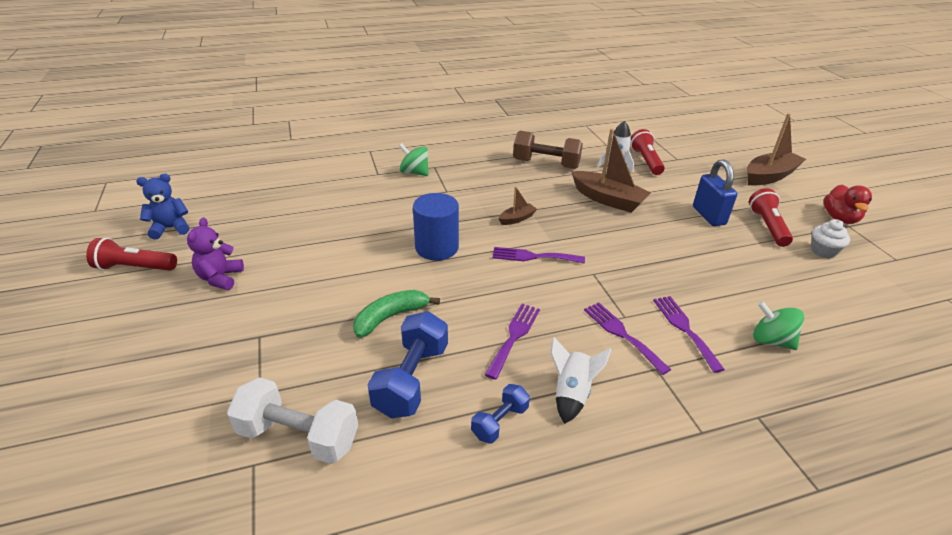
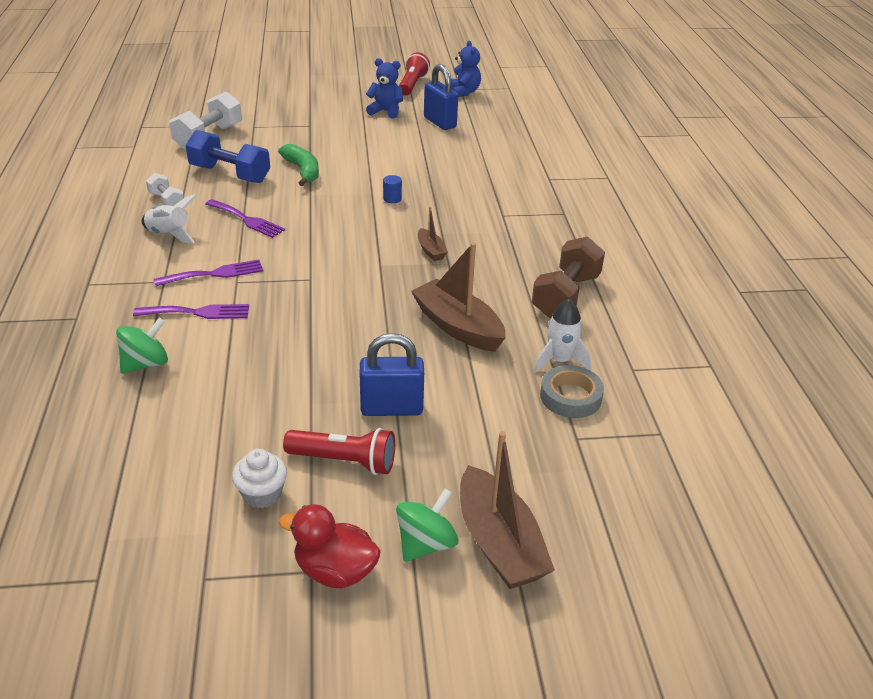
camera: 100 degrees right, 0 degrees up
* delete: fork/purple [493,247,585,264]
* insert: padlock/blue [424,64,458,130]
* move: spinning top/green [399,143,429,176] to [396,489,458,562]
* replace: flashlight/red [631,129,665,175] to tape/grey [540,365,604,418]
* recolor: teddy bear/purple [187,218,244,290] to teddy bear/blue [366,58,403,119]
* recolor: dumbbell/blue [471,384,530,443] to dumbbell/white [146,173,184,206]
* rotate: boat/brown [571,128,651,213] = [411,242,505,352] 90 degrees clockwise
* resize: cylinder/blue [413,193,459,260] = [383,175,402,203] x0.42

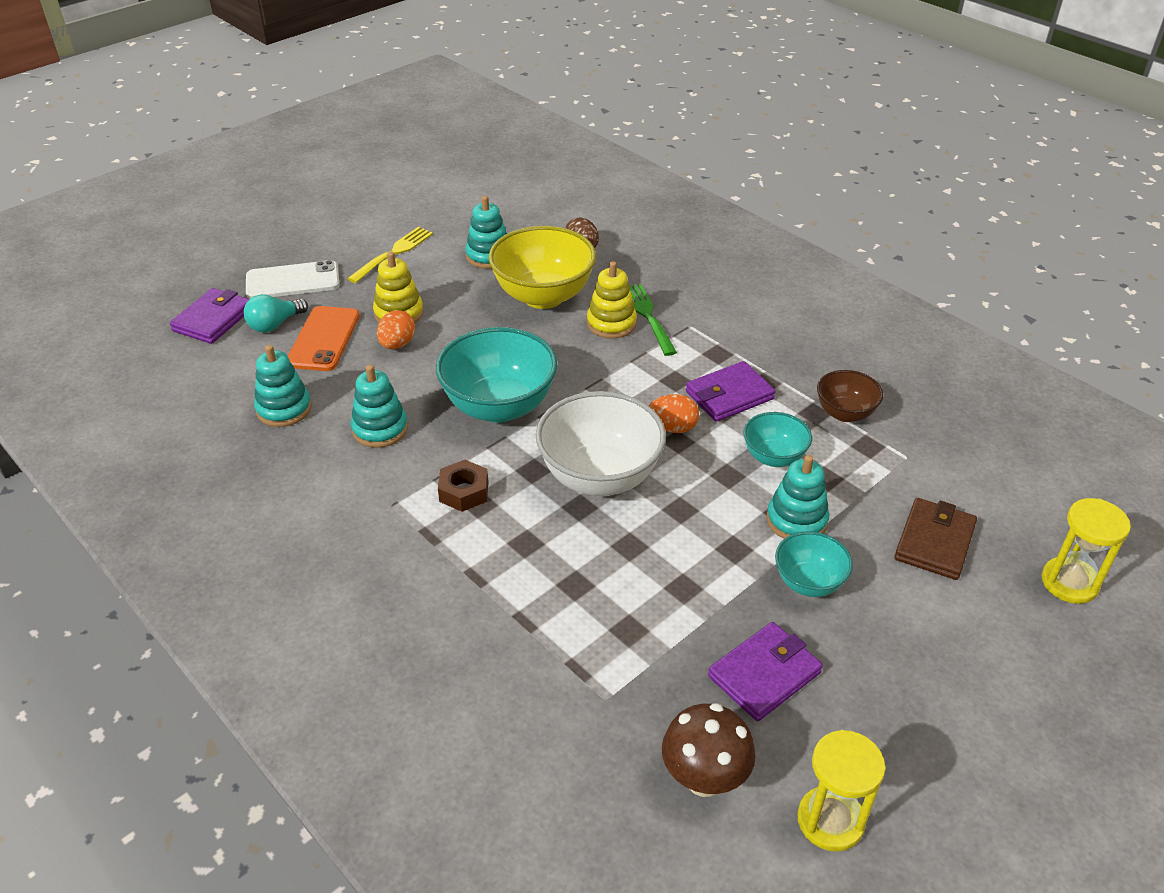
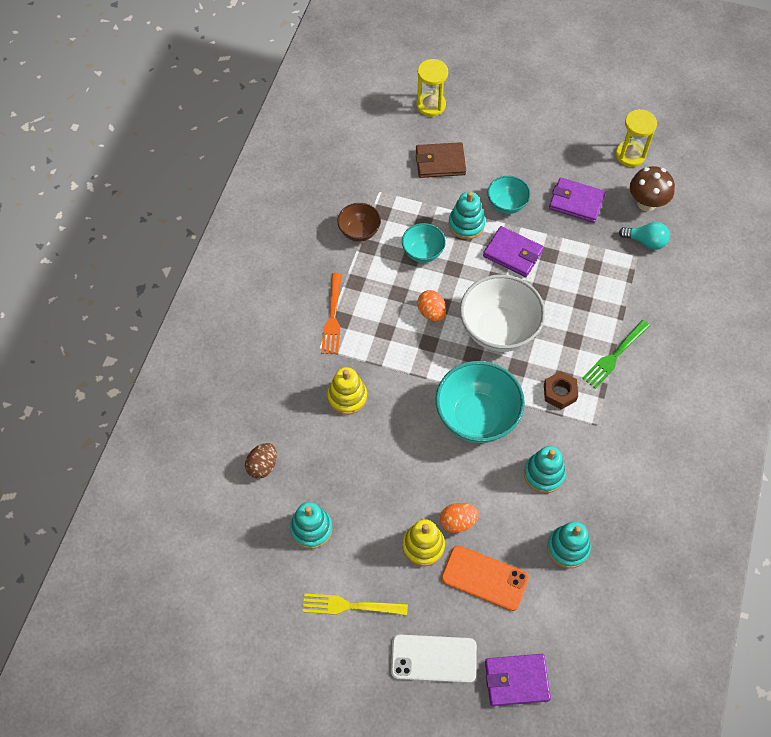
camera: 120 degrees left, 20 degrees up
* delete: bowl/yellow [488,226,596,309]
* insert: fork/orange [321,273,342,354]
* move: light bulb/turquoise [244,294,308,333] to [619,222,670,250]
* move: fork/green [630,284,677,356] to [582,320,650,389]
* move: wallet/purple [686,361,776,422] to [483,226,544,277]
* rotate: phone/white [246,260,340,299] = [391,634,477,683] 45 degrees counterclockwise
* rotate: phone/orange [288,306,360,371] = [441,545,529,611] 45 degrees clockwise

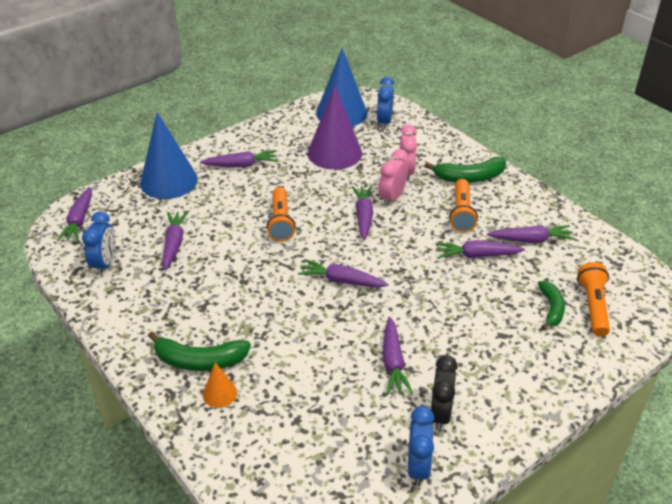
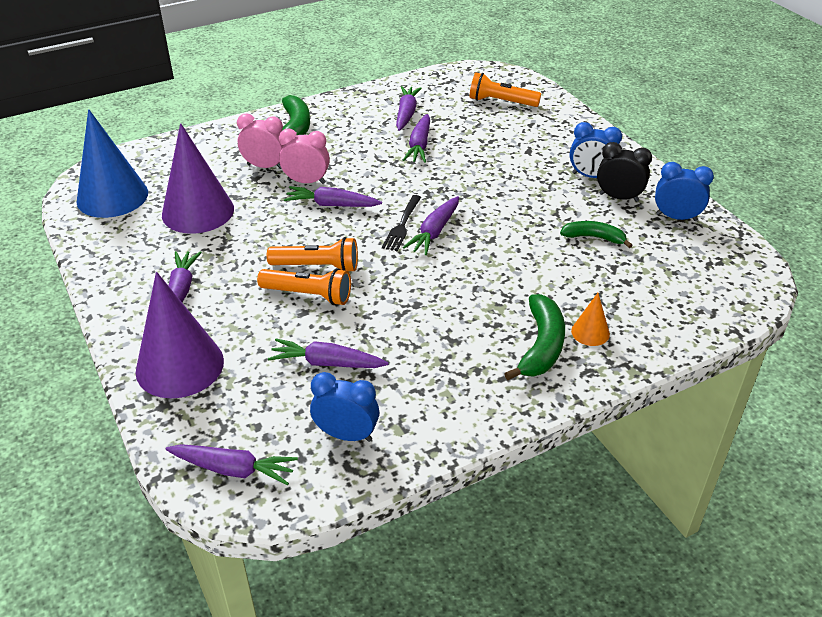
camera: 80 degrees left, 0 degrees up
* delete: carrot/purple [382,317,413,395]
* insert: fork/black [382,195,421,252]
* move: clock/blue [377,77,395,129] to [570,122,622,178]
* move: flashlight/orange [449,179,478,232] to [257,268,351,305]
* move: banana/green [538,281,565,330] to [560,221,633,248]
* recolor: cone/blue [140,112,198,199] to cone/purple [136,272,224,398]
* rotate: clock/pink [378,149,408,206] = [279,128,330,184] 150 degrees clockwise

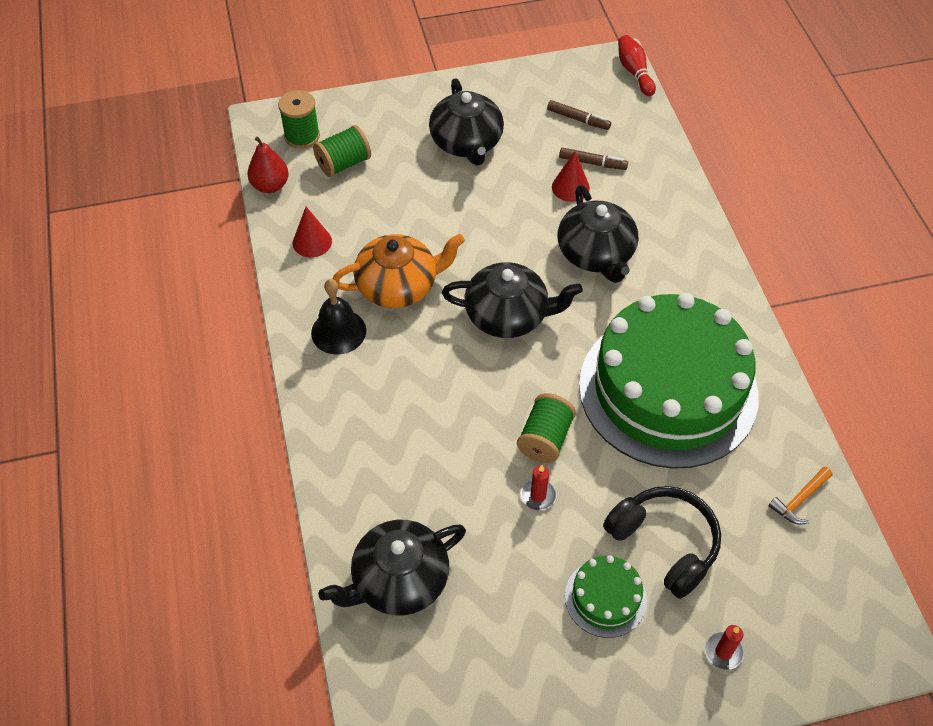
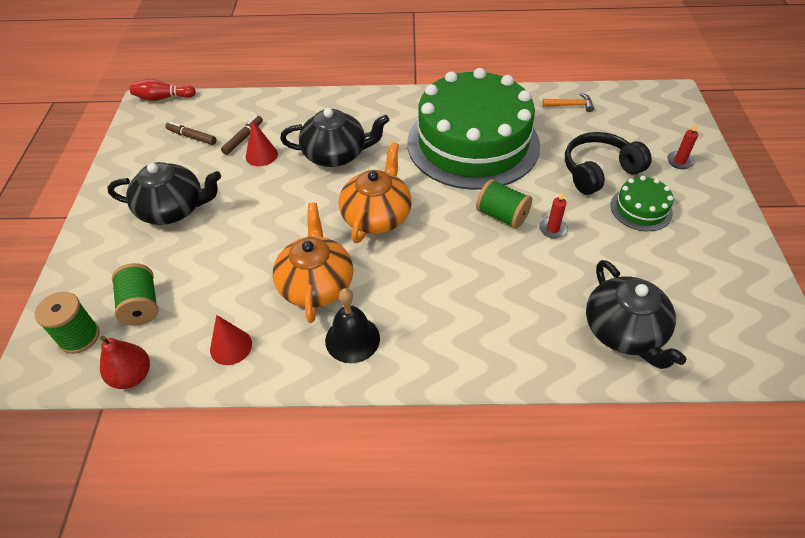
camera: 75 degrees left, 5 degrees down
* recolor: teapot/black [442,262,583,338] to teapot/orange [339,142,412,243]
* rotate: marker/brown [547,100,611,130] = [166,122,216,145] 105 degrees counterclockwise
* rotate: hammer/orange [768,467,832,525] = [542,93,594,112] 60 degrees counterclockwise

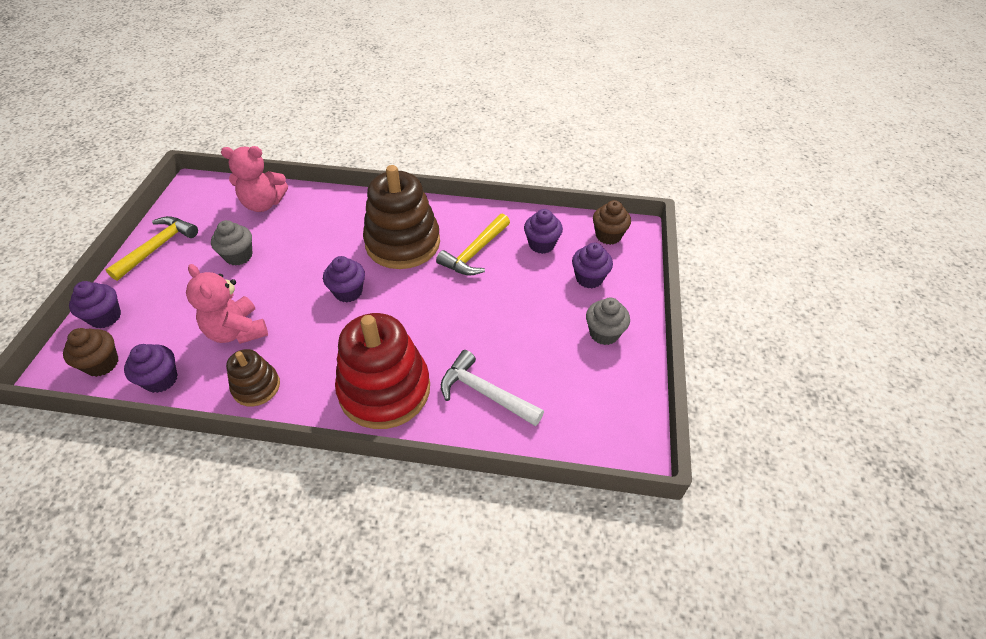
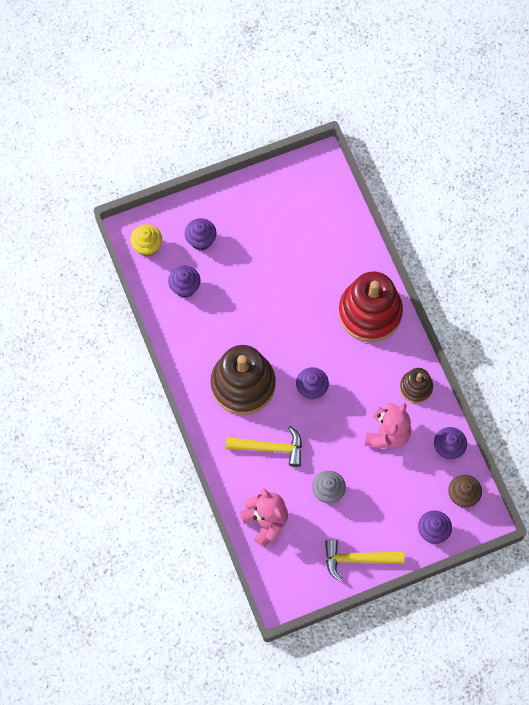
camera: 120 degrees left, 20 degrees up
* delete: hammer/white [441,350,544,426]
* delete: cupcake/grey [586,298,630,345]
* move: hammer/yellow [436,213,510,276] to [225,426,302,467]
* recolor: cupcake/brown [593,200,631,245] to cupcake/yellow [130,224,162,257]

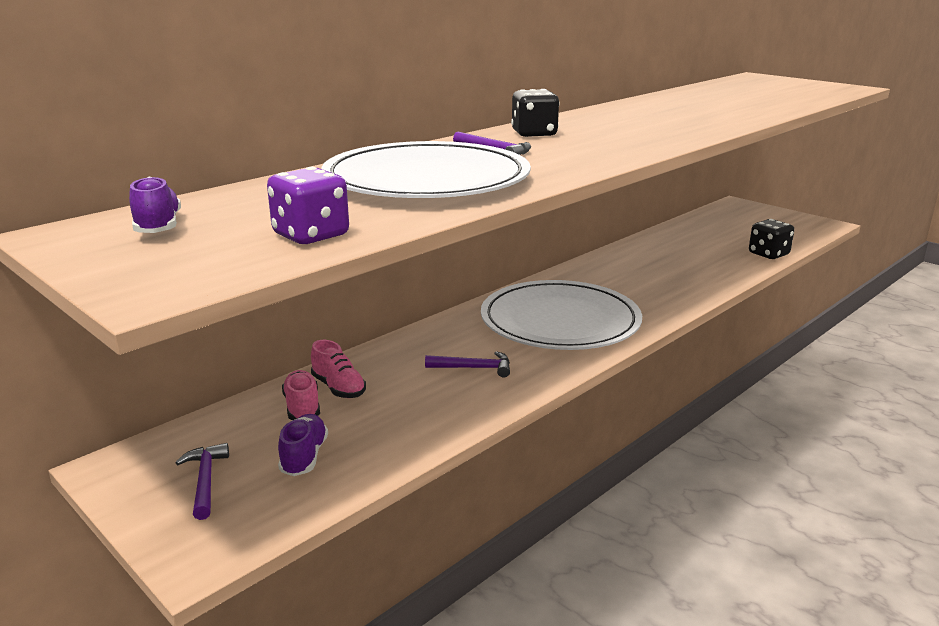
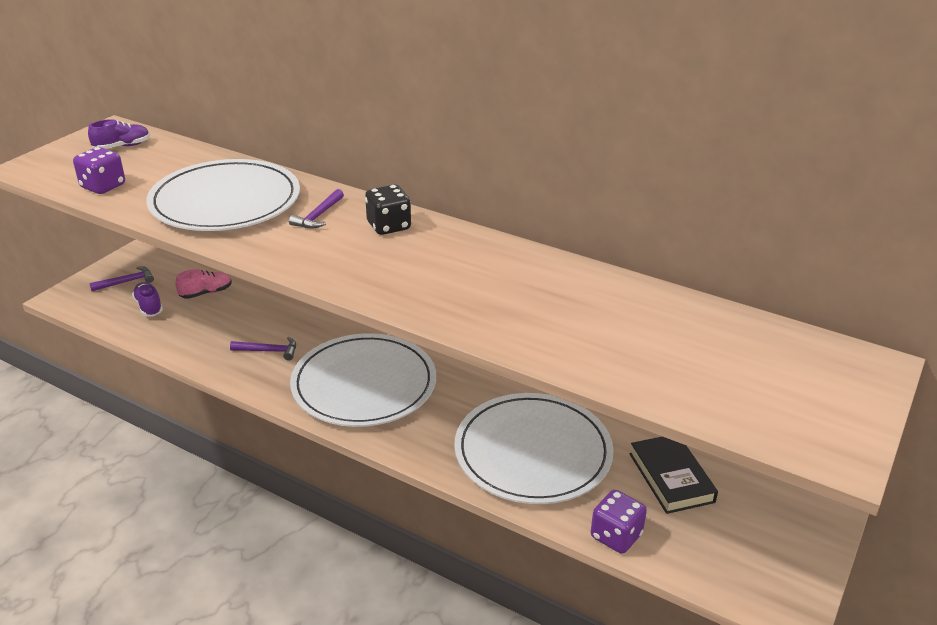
camera: 75 degrees right, 10 degrees up
* delete: shoe/pink [311,340,366,398]
* insert: plate/white [454,393,614,504]
* insert: book/black [630,437,718,514]
* recolor: dice/black [749,219,794,259] to dice/purple [591,490,647,554]
* rotate: shoe/purple [278,414,328,476] = [132,282,163,316] 105 degrees counterclockwise
* rotate: hammer/purple [425,351,510,378] = [230,337,296,361] 75 degrees counterclockwise

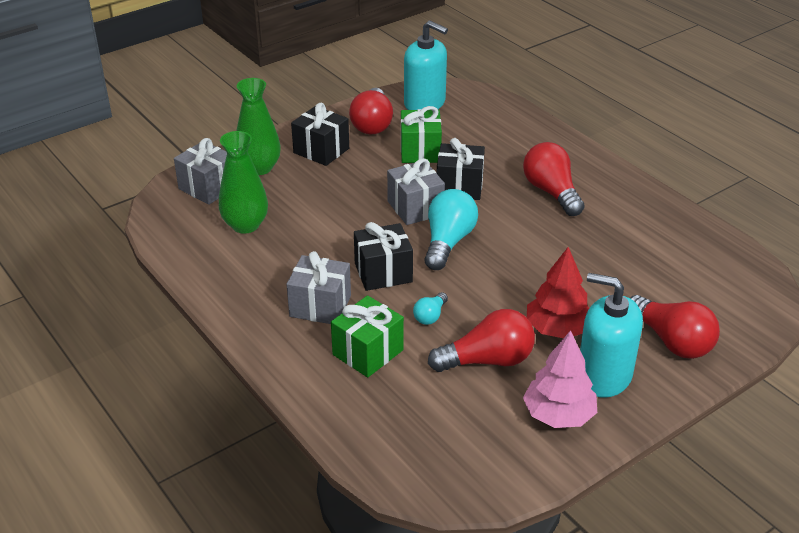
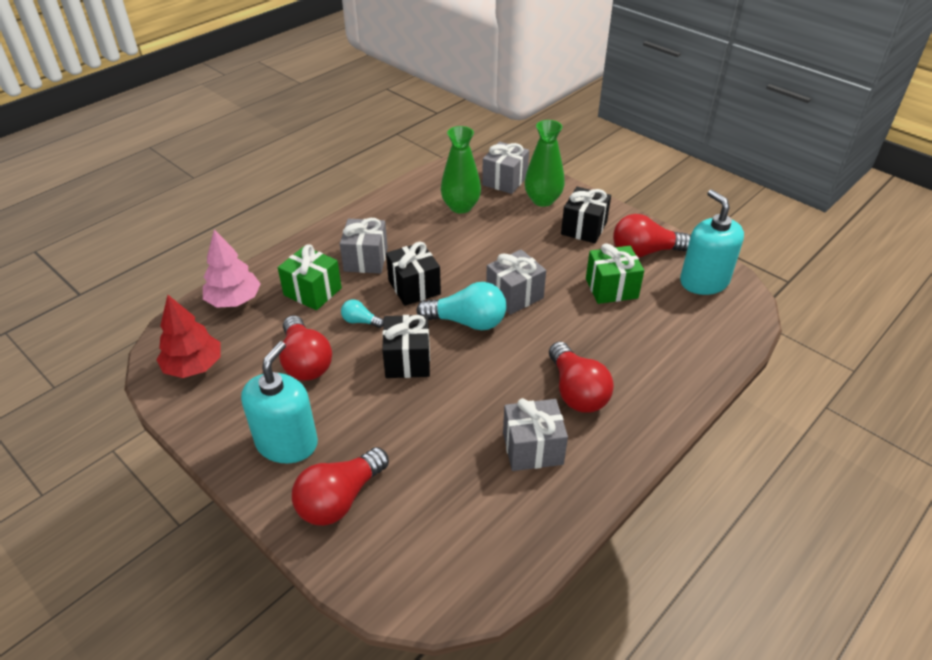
camera: 80 degrees right, 5 degrees up
* insert: gift/grey [503,398,568,471]
* move: gift/black [437,138,485,200] to [382,315,430,378]
* move: tree/pink [523,330,597,428] to [203,229,261,308]
* move: tree/red [527,247,589,338] to [156,295,220,378]
* rotate: soap dispenser/turquoise [404,20,448,110] = [680,190,744,295] 135 degrees clockwise
* rotate: light bulb/red [523,142,585,216] = [549,342,614,413] 105 degrees clockwise

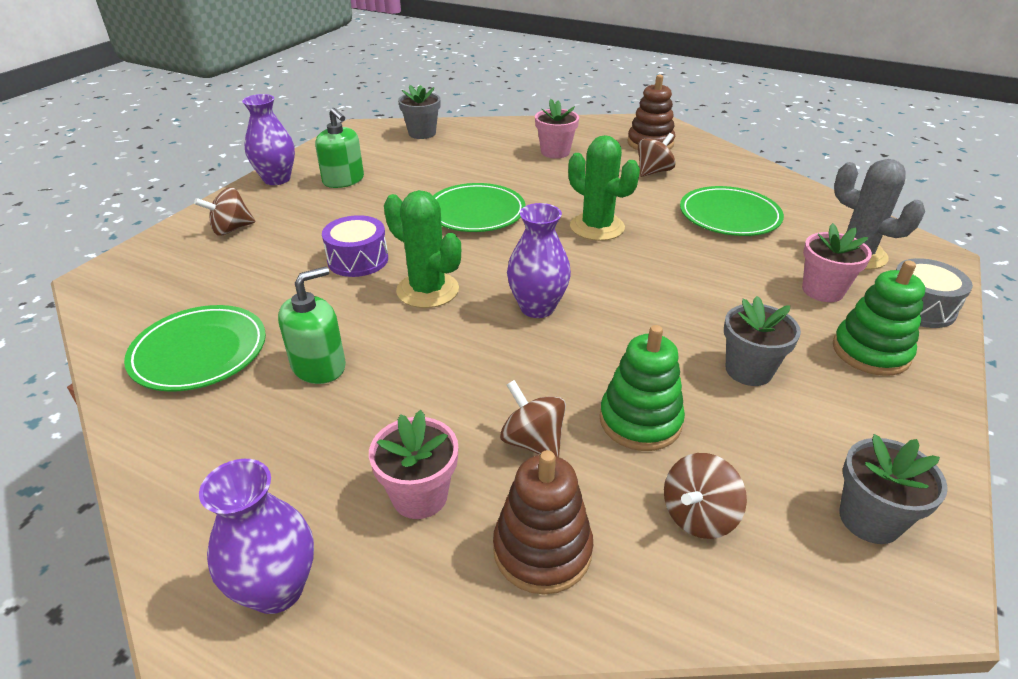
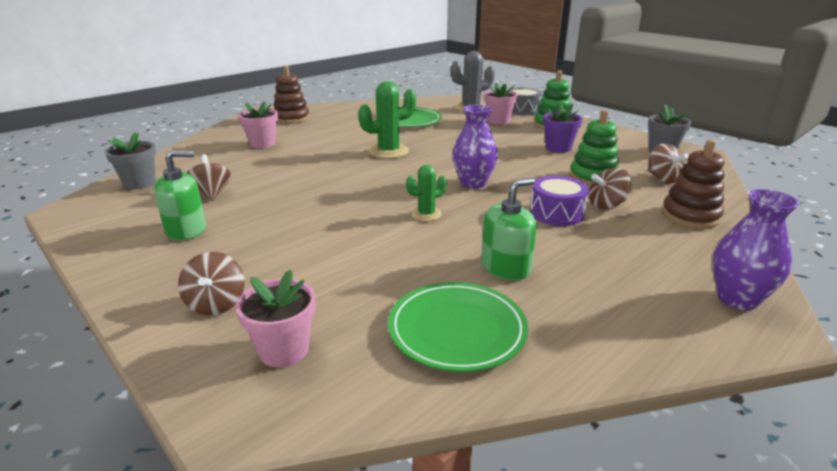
camera: 70 degrees left, 10 degrees down
* delete: vase/purple [242,94,295,185]
* delete: plate/green [433,183,526,232]
* move: drum/purple [322,215,388,277] to [530,176,589,226]
* move: flower pot/pink [369,410,458,519] to [236,270,316,367]
* move: spinning top/brown [638,133,676,177] to [186,154,231,201]
* recolor: flower pot/grey [724,296,801,386] to flower pot/purple [543,104,583,153]
* rotate: soap dispenser/green [278,266,346,384] = [481,178,537,280] 75 degrees clockwise
* resize: cactus/green [384,190,461,308] = [406,165,447,221] x0.59

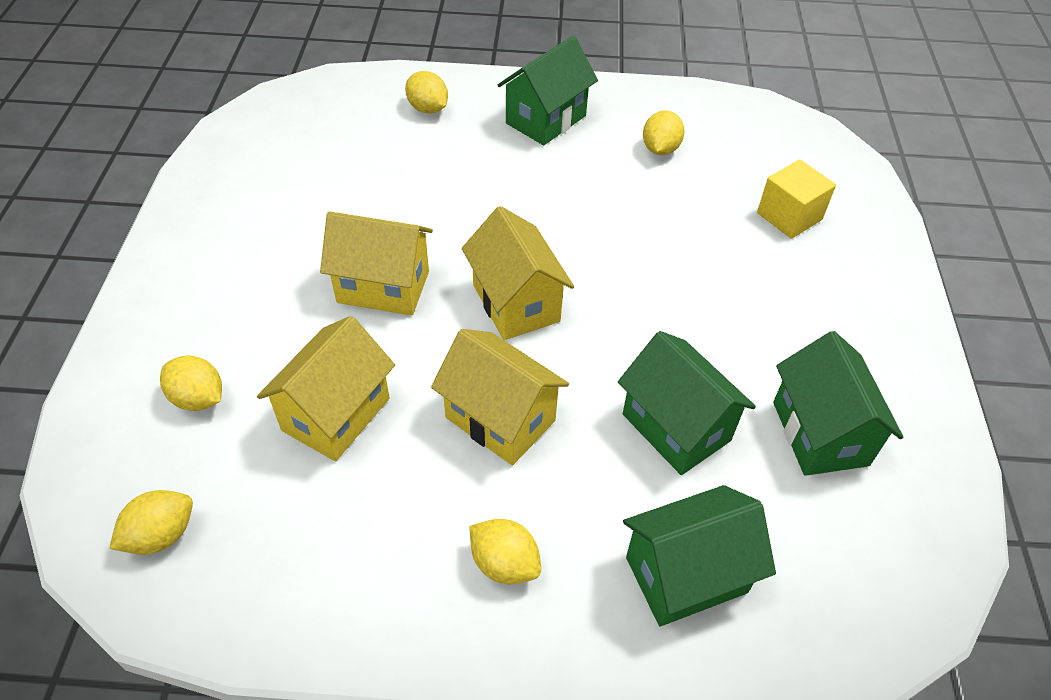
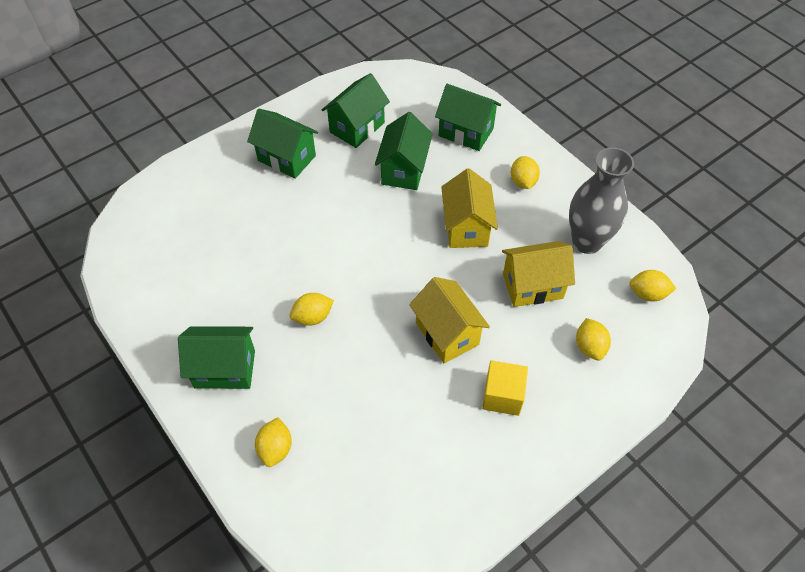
camera: 130 degrees left, 5 degrees up
* delete: house/yellow [462,206,574,340]
* insert: house/green [247,109,318,179]
* insert: vase/grey [569,147,634,254]
* move: lemon/yellow [643,110,685,155] to [290,293,334,326]
* move: cube/yellow [757,160,836,239] to [482,361,528,416]

